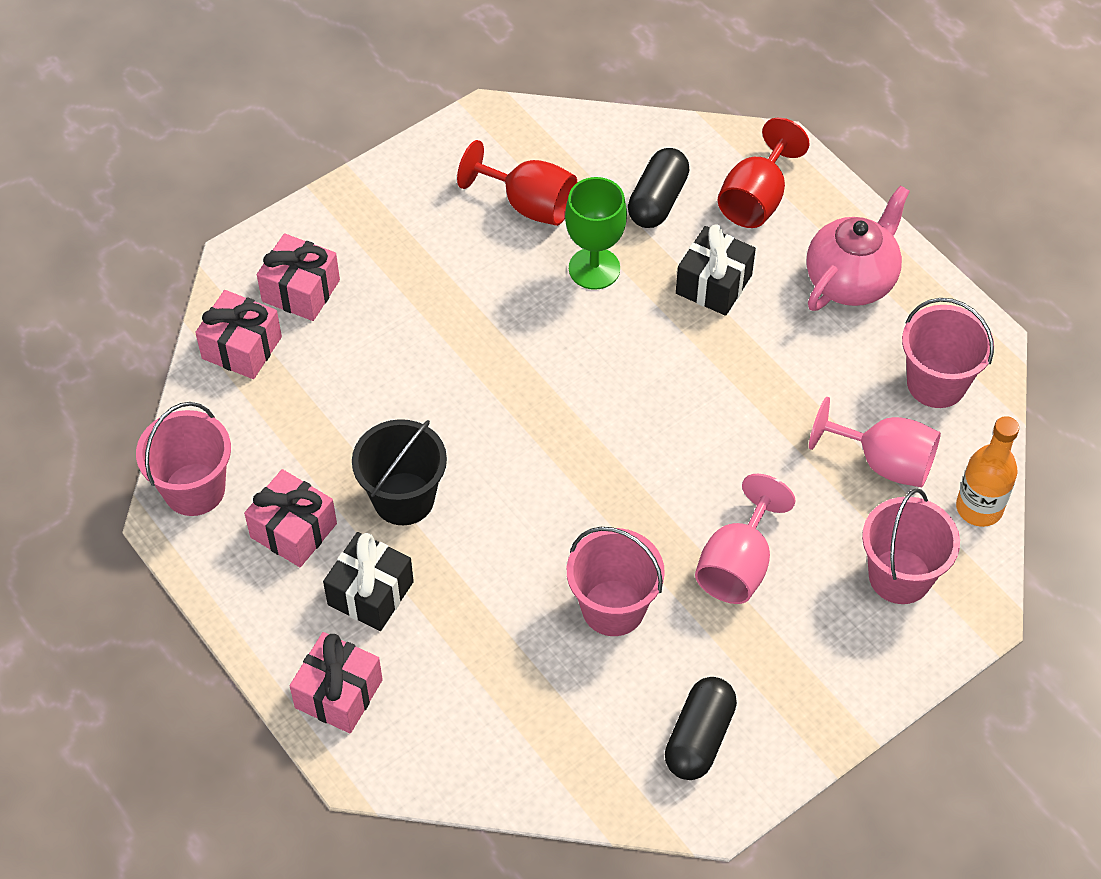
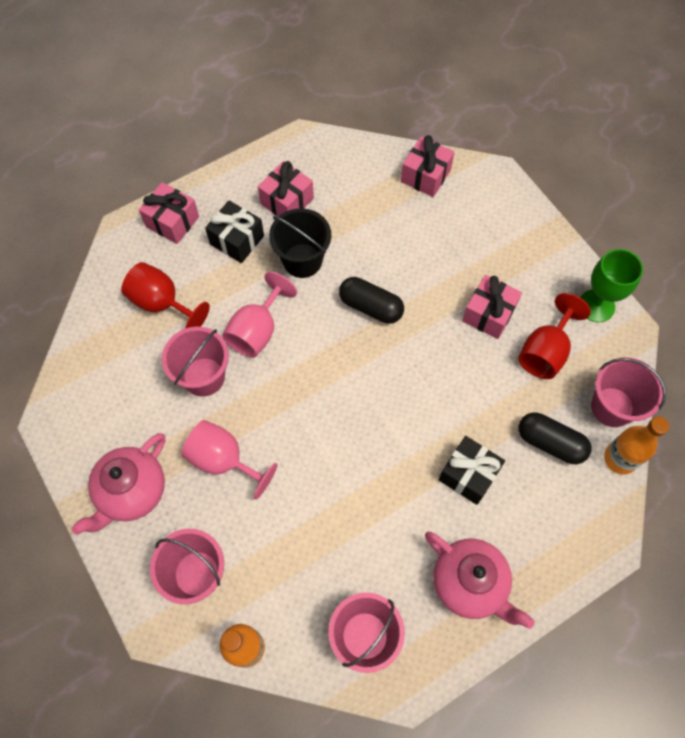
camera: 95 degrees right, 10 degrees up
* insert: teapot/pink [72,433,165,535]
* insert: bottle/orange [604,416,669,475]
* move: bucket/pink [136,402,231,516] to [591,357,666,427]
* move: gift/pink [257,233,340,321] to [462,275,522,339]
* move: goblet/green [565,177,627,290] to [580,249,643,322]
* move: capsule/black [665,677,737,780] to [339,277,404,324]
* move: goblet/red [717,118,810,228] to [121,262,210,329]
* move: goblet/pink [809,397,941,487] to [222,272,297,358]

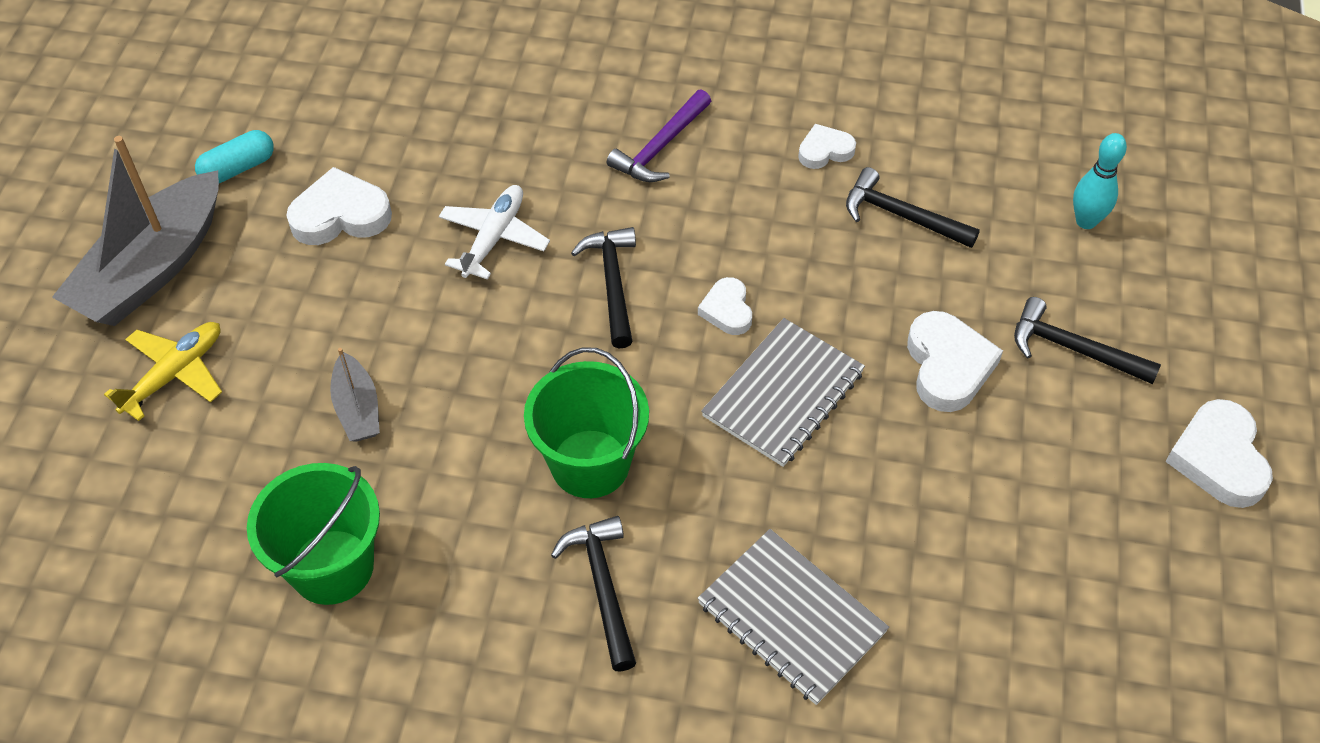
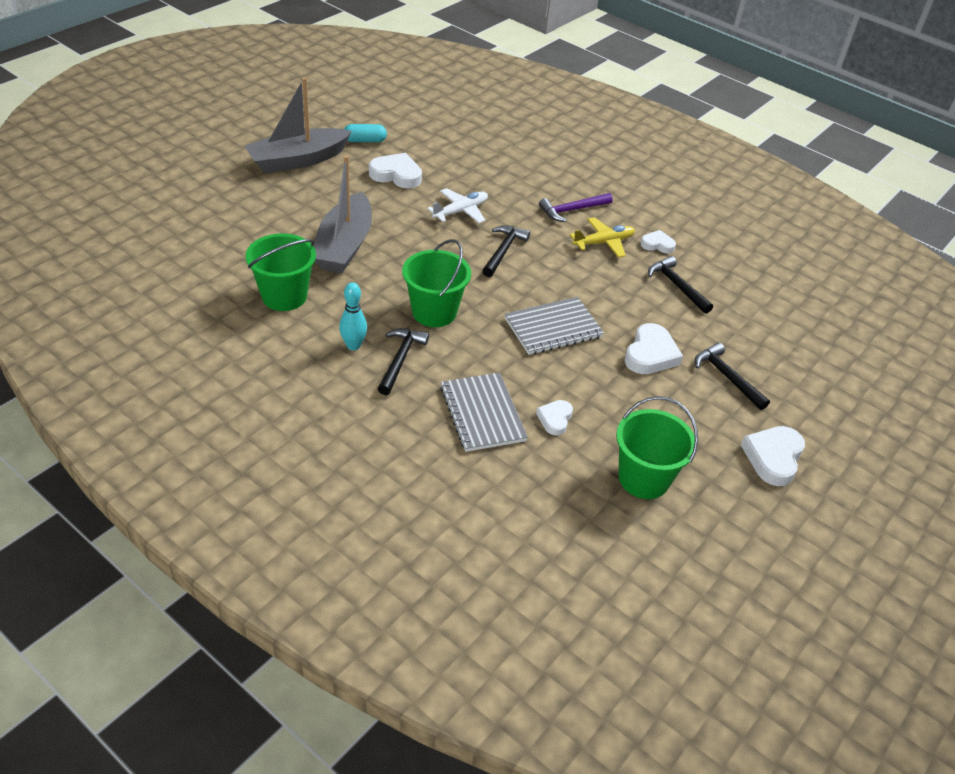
camera: 25 degrees right, 10 degrees down
* insert: bucket/green [616,396,698,499]
* move: plane/yellow [104,322,222,421] to [570,217,635,258]
* move: heart/white [698,277,752,335] to [536,400,573,436]
* move: bowling pin/turquoise [1073,133,1127,229] to [339,282,367,350]
* resize: boat/grey [330,348,380,442] = [314,155,372,273] x2.05

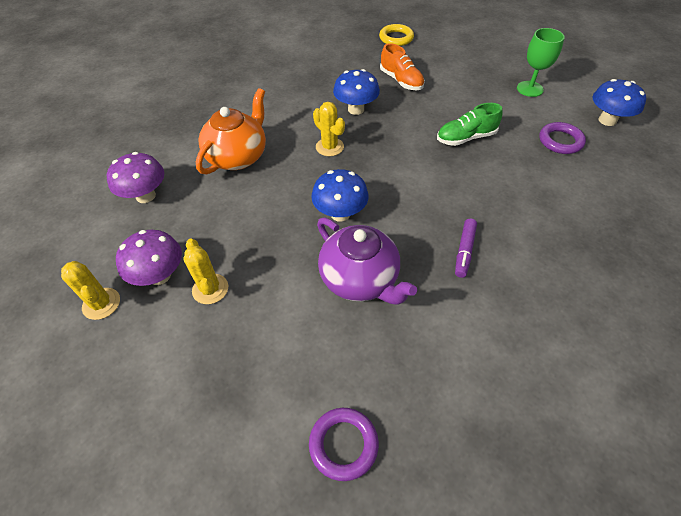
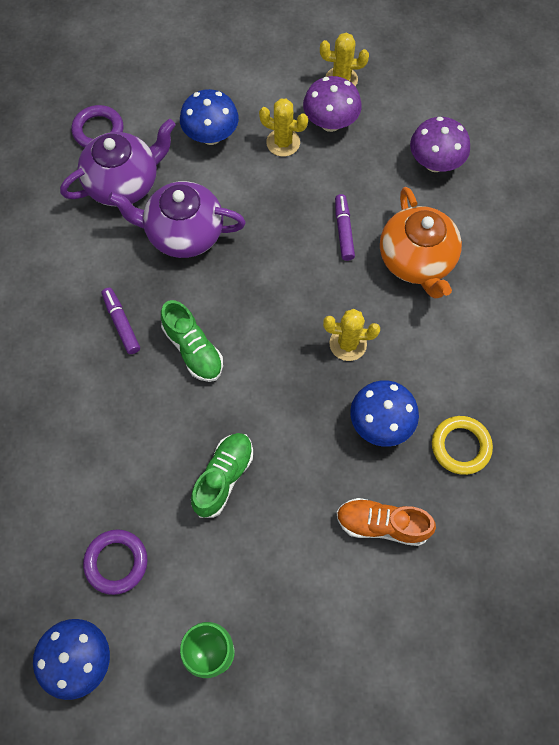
camera: 135 degrees right, 15 degrees up
* insert: teapot/purple [60,119,176,206]
* insert: shoe/green [161,300,223,382]
* insert: marker/purple [335,194,355,261]
* move: mushroom/blue [311,169,369,222] to [180,89,239,145]
* move: ring/yellow [379,24,414,46] to [432,416,493,475]

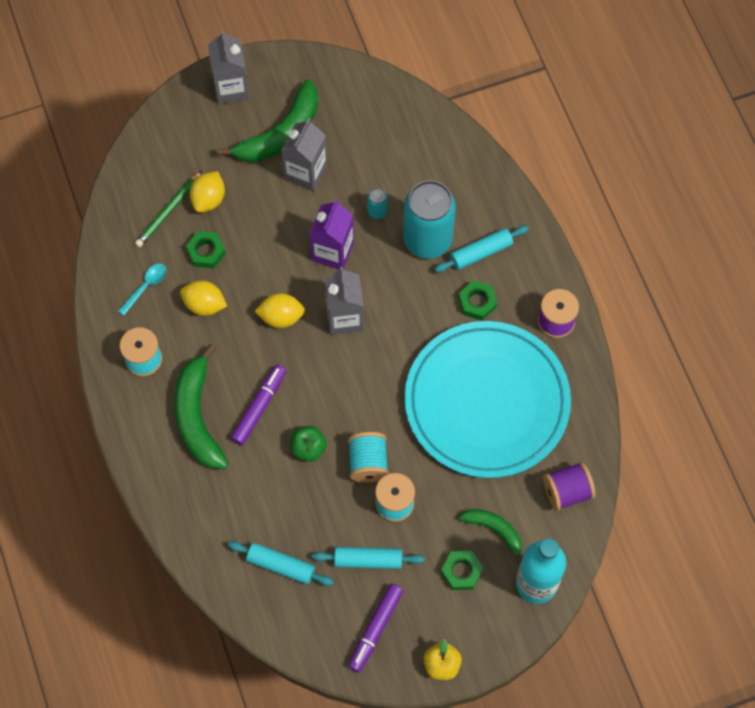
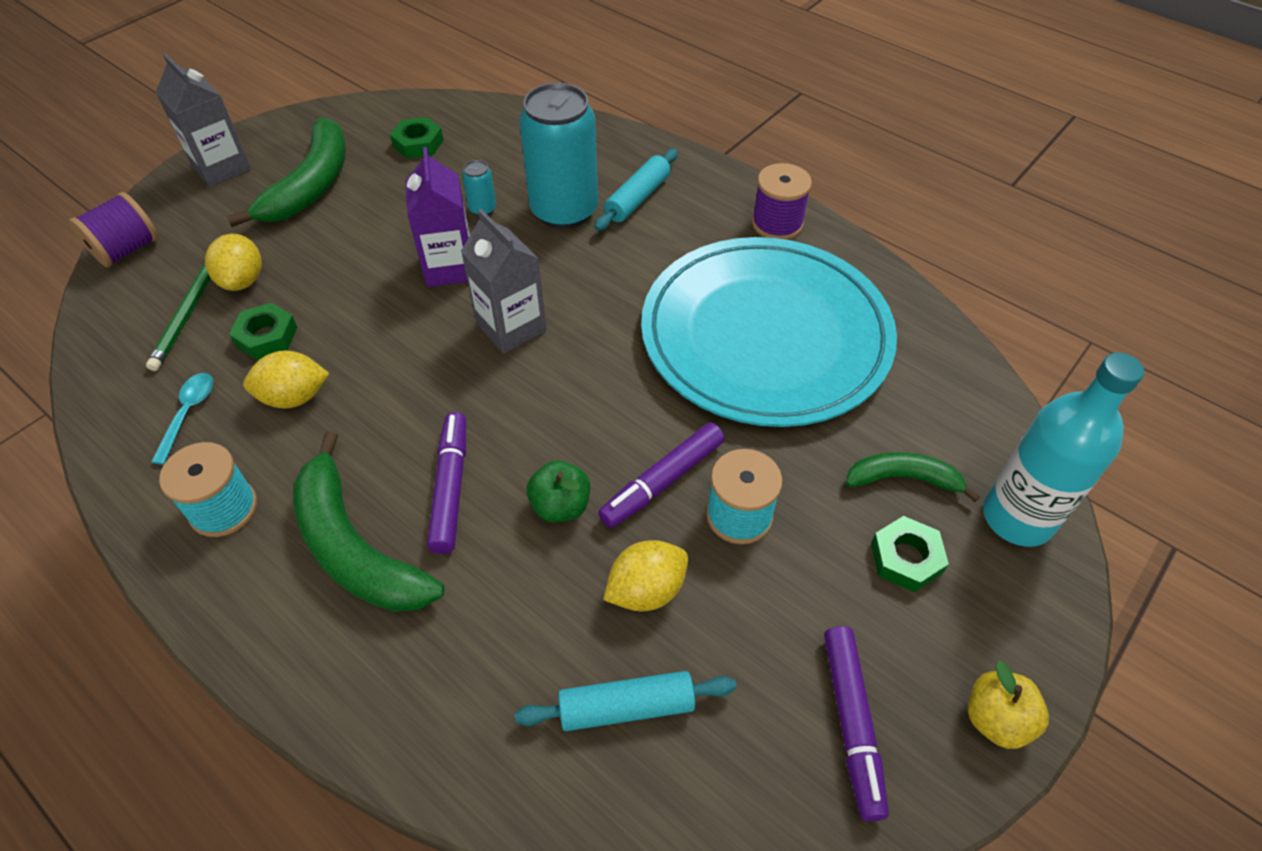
camera: 30 degrees left, 15 degrees down
* delete: carton/grey [281,118,327,191]
* delete: rolling pin/turquoise [312,547,425,569]
* move: lemon/yellow [254,293,305,328] to [603,540,688,611]
* move: nut/green [458,280,497,320] to [390,117,444,159]
* move: spool/purple [543,462,596,511] to [69,192,158,267]
* replace: spool/turquoise [348,432,389,482] to marker/purple [598,422,724,528]

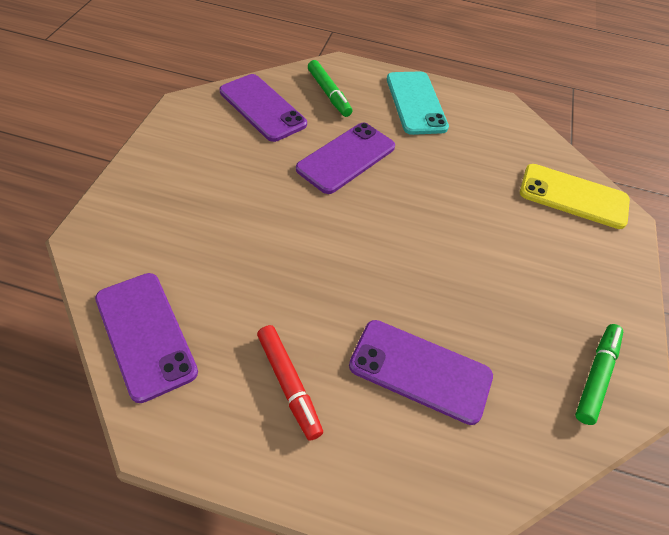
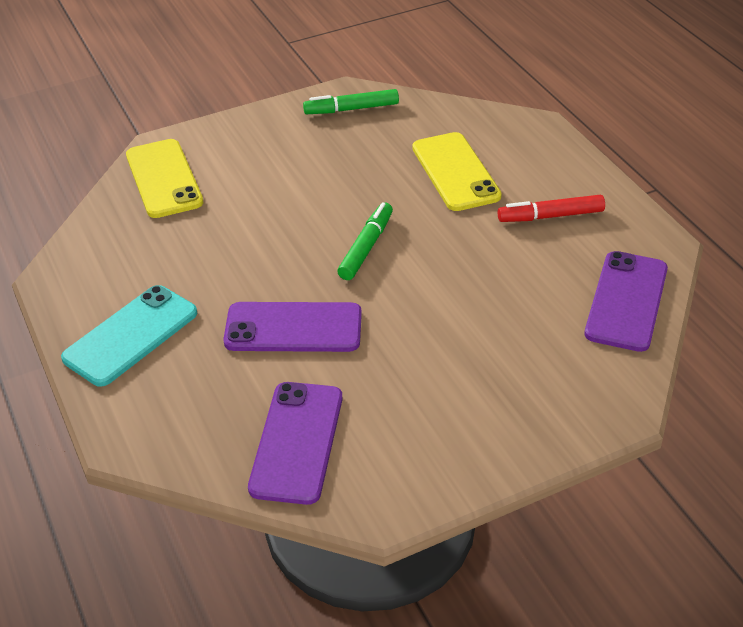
camera: 125 degrees left, 10 degrees down
* move: marker/green [308,60,352,117] to [337,202,393,280]
* recolor: phone/purple [349,320,493,425] to phone/yellow [413,132,502,211]
* rotate: marker/red [257,325,323,441] = [498,195,605,222] 120 degrees counterclockwise

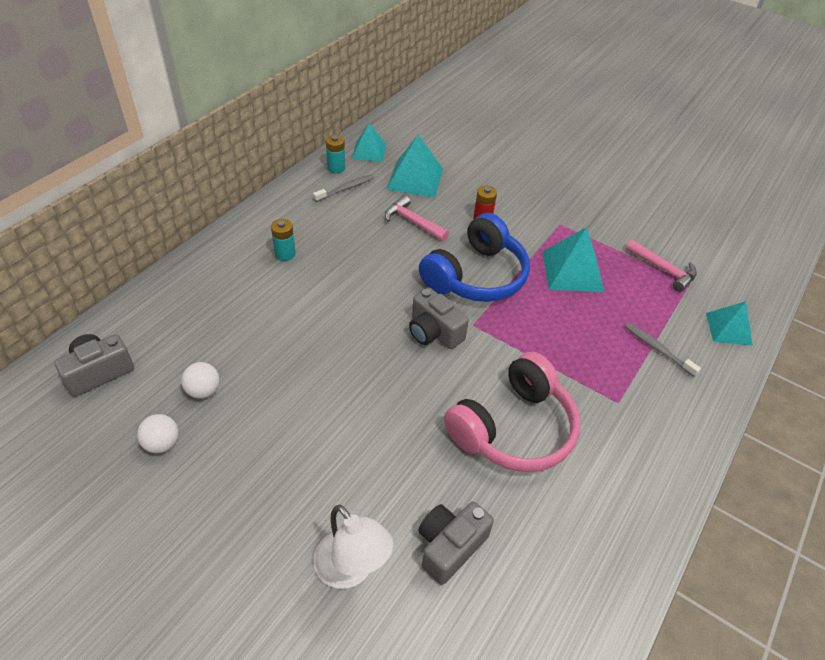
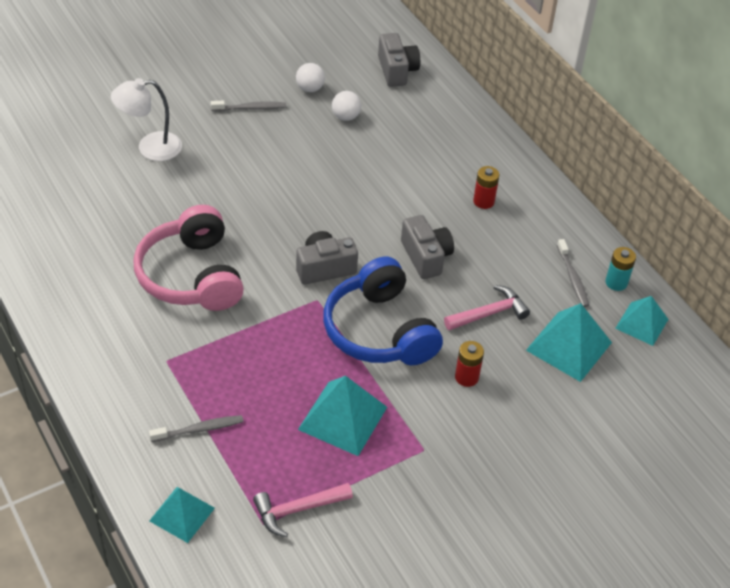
camera: 115 degrees right, 0 degrees up
* insert: toothbrush/grey [211,100,286,111]
* move: camera/grey [418,502,494,585] to [401,215,454,279]
* recolor: battery/turquoise [271,219,296,261] to battery/red [473,166,500,209]

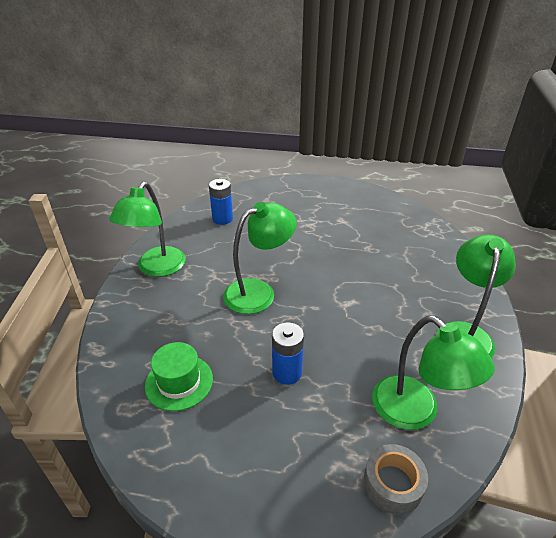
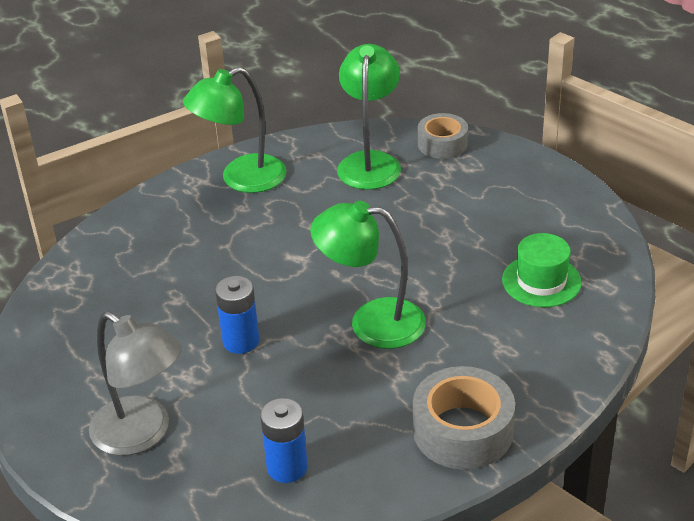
camera: 135 degrees left, 0 degrees up
* insert: lamp/grey [89,311,182,456]
* move: battery/blue [272,322,304,385] to [215,276,259,354]
* replace: lamp/green [109,182,186,277] to tape/grey [413,366,515,470]

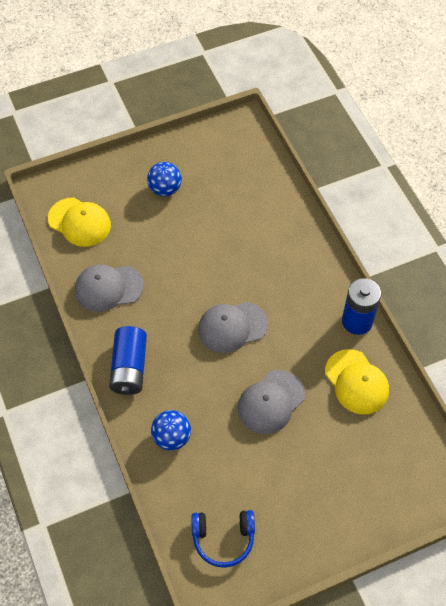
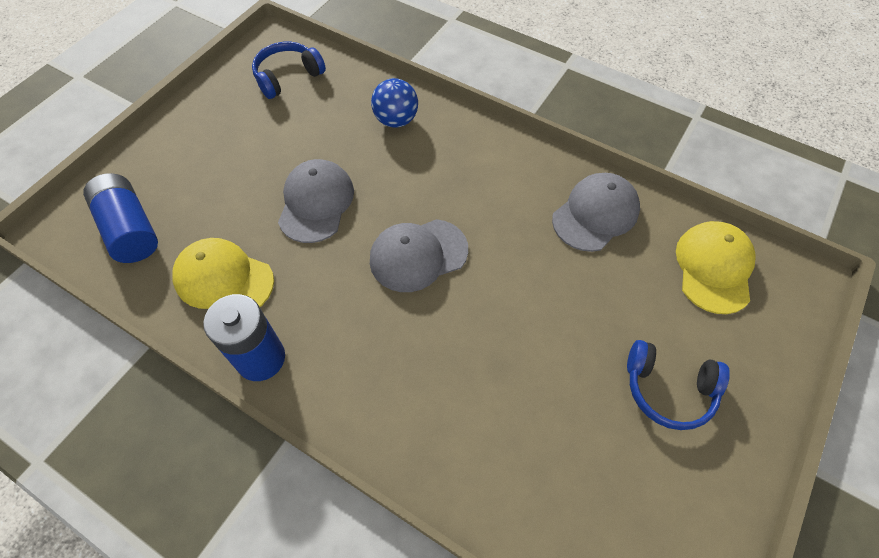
camera: 145 degrees right, 0 degrees up
* move: battery/blue [109,326,147,395] to [83,173,158,263]
* replace: ball/blue [147,162,182,196] to headphones/blue [627,340,730,430]
* rotate: cap/yellow [48,198,111,247] = [676,221,756,314] 105 degrees clockwise
* rotate: cap/grey [198,302,268,353] = [370,219,468,292] 150 degrees counterclockwise

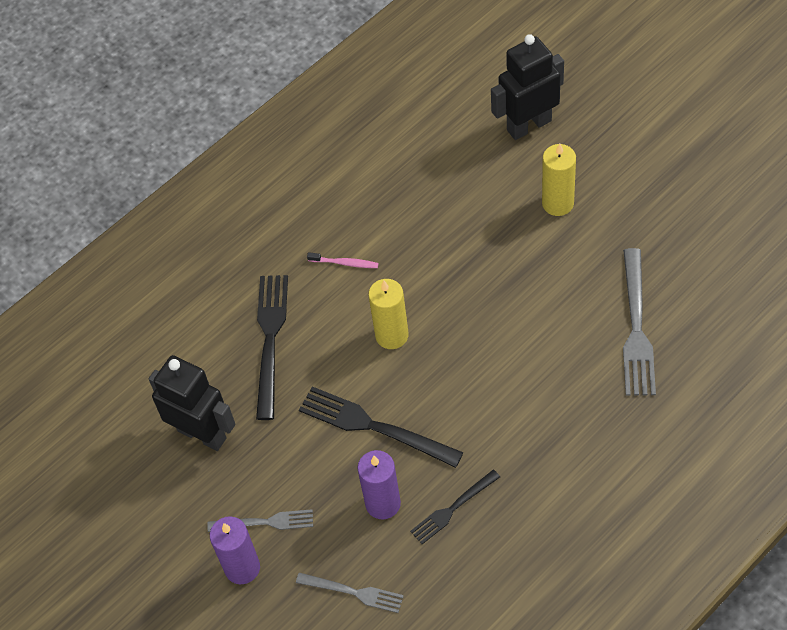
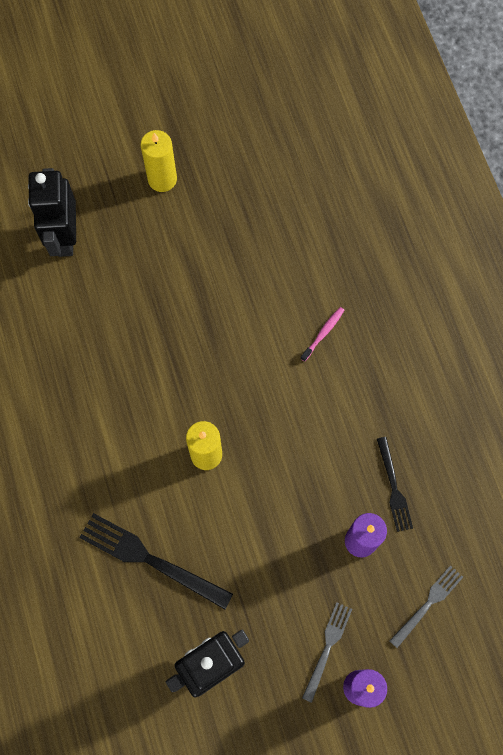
camera: 70 degrees left, 15 degrees up
* delete: fork/black [299,386,463,468]
* delete: fork/grey [623,248,656,396]
* move: toothbrush/pink [307,252,379,268] to [300,307,344,362]
* move: candle/yellow [542,143,576,216] to [140,130,177,192]

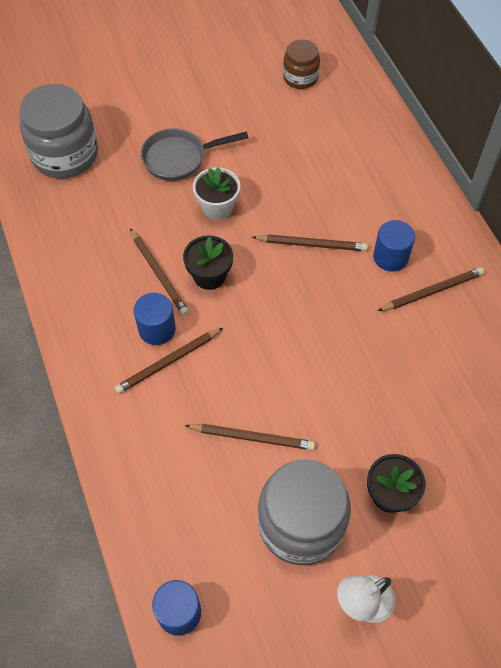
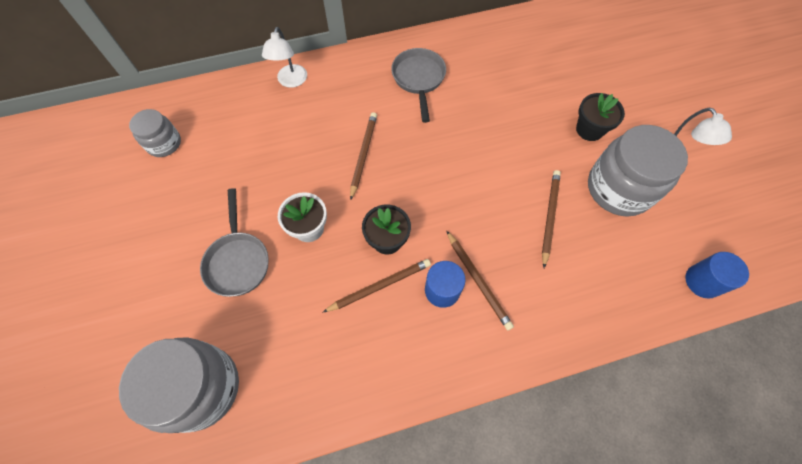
camera: 85 degrees left, 5 degrees up
* delete: cylinder/blue [373,220,415,272]
* insert: lamp/white [262,27,307,88]
* replace: pencil/brown [378,267,484,311] to pan/grey [391,48,446,123]
* recolor: jar/brown [283,39,320,89] to jar/grey [129,109,181,157]

